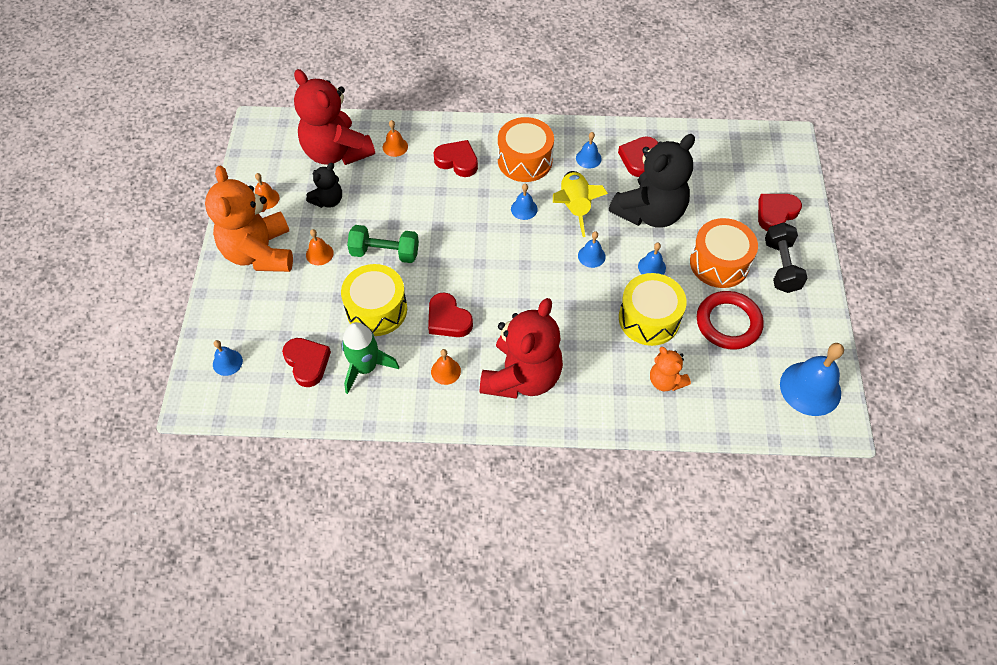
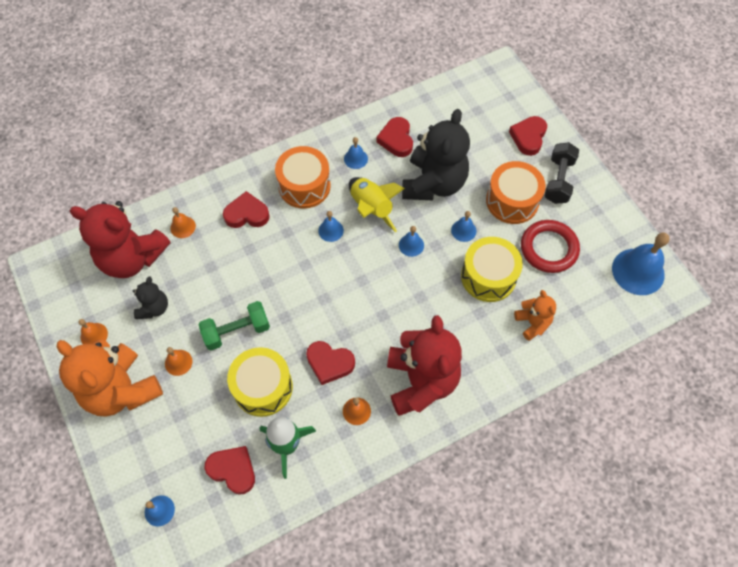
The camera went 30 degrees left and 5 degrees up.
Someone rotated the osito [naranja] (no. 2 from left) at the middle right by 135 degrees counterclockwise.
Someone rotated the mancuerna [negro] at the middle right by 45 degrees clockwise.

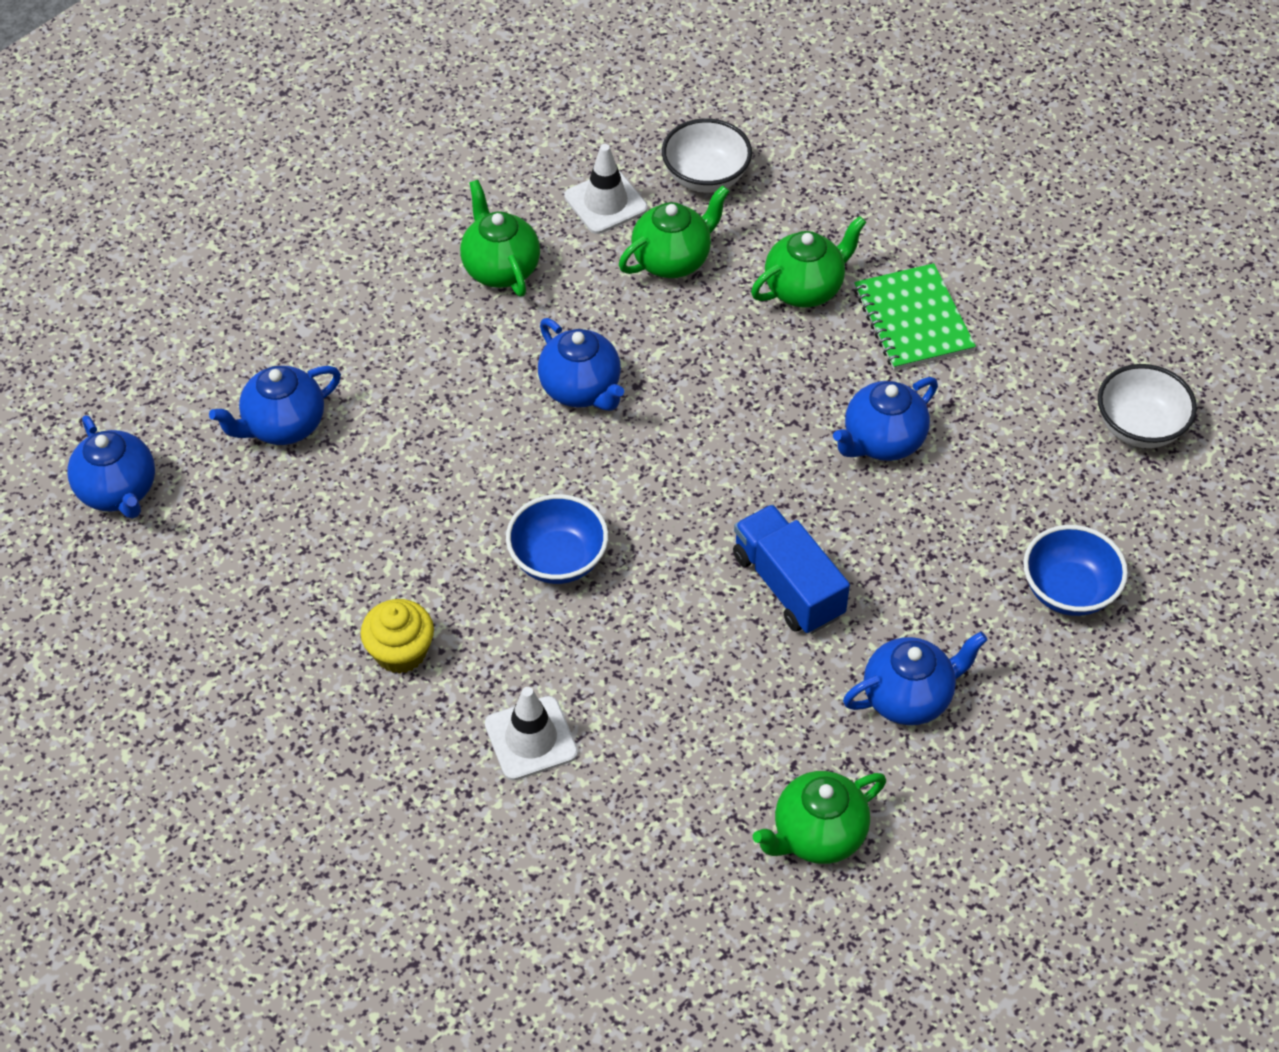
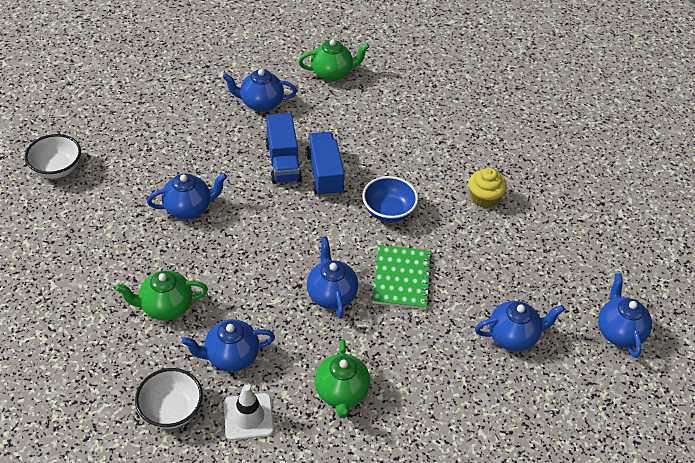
The camera went 160 degrees left and 5 degrees down.
Someone took away the cono de tráfico [blanco] (no. 1 from left) at the bottom centre.
Someone repainted the tetera [verde] (no. 2 from left) at the top centre, which became the tetera [azul] (no. 2 from left) at the bottom left.
Someone carried the cuaderno [verde] from the top right to the centre.
Someone took away the cuenco [azul] (no. 2 from left) at the middle right.
Someone put down the camión [azul] (no. 2 from left) at the centre.

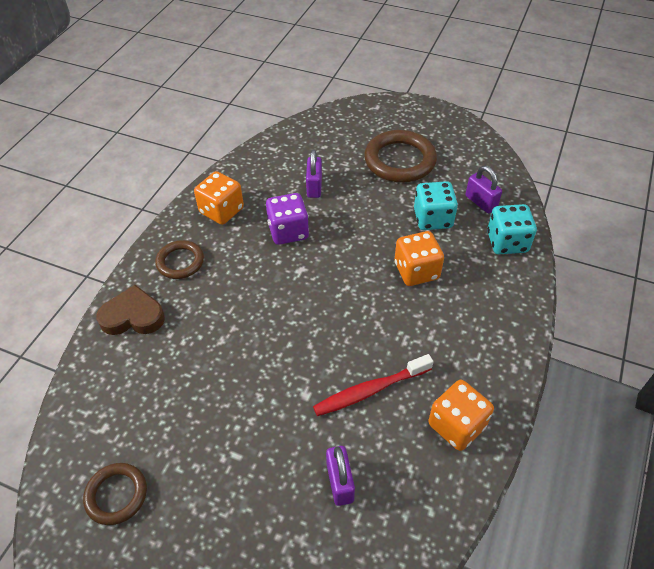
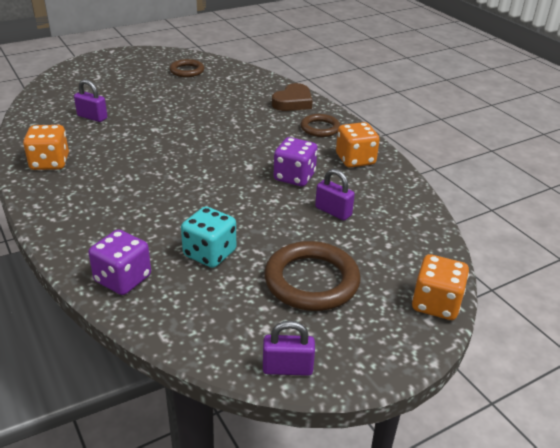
The camera went 125 degrees right and 15 degrees down.
Someone took away the cepillo de dientes [rojo] at the bottom centre.
Someone carried the dado [naranja] (no. 2 from left in the first image) from the centre to the middle right.
Someone carried the candado [morado] (no. 3 from left in the first image) from the top right to the bottom centre.
Someone repainted the dado [turquesa] (no. 2 from left) at the middle right, which became the dado [morado] (no. 1 from left) at the middle left.

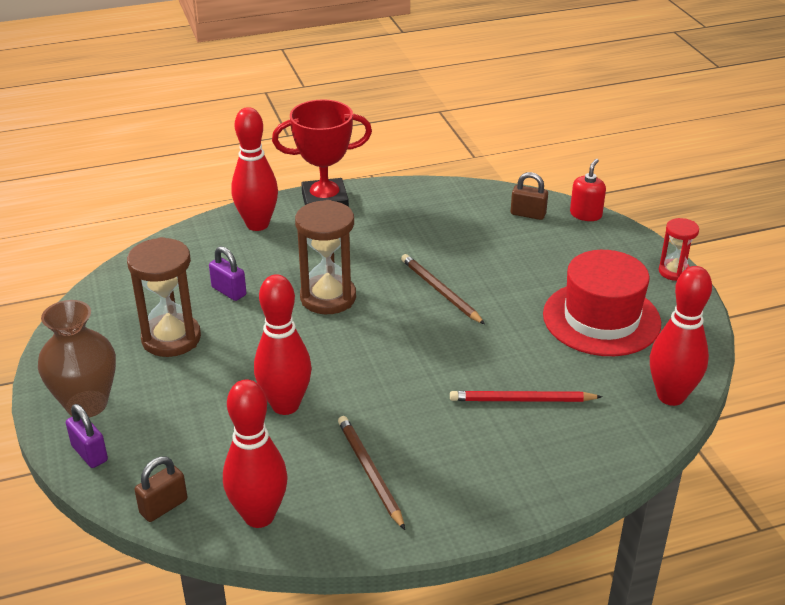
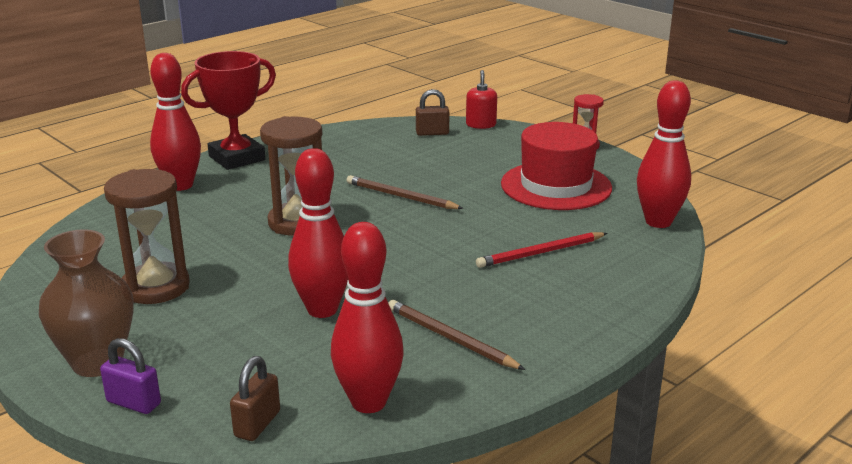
The camera went 25 degrees left and 10 degrees down.
Someone took away the candado [morado] (no. 2 from left) at the middle left.

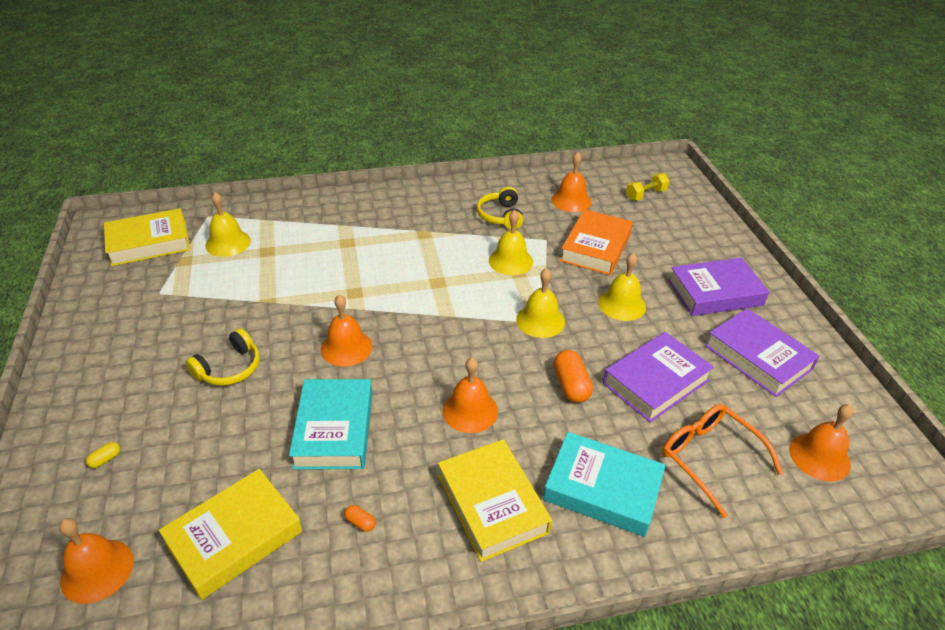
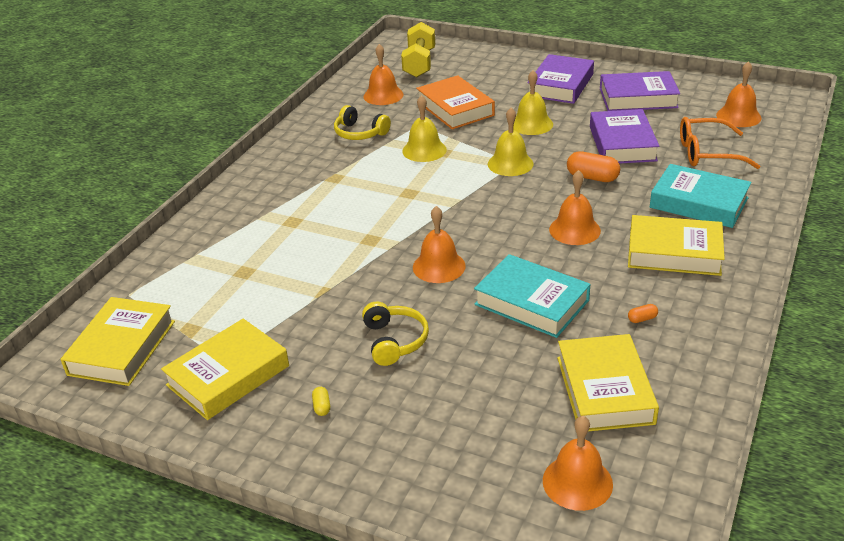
The camera went 50 degrees left and 5 degrees down.
Someone carried the cápsula [amarillo] from the bottom left to the bottom centre.
Someone took away the campana [amarillo] (no. 1 from left) at the middle left.
Someone rotated the libro [turquesa] (no. 2 from left) at the bottom centre by 60 degrees clockwise.
Someone scaled the mancuerna [amarillo] at the top right by 1.64.
Someone put down the libro [amarillo] (no. 2 from left) at the bottom left.

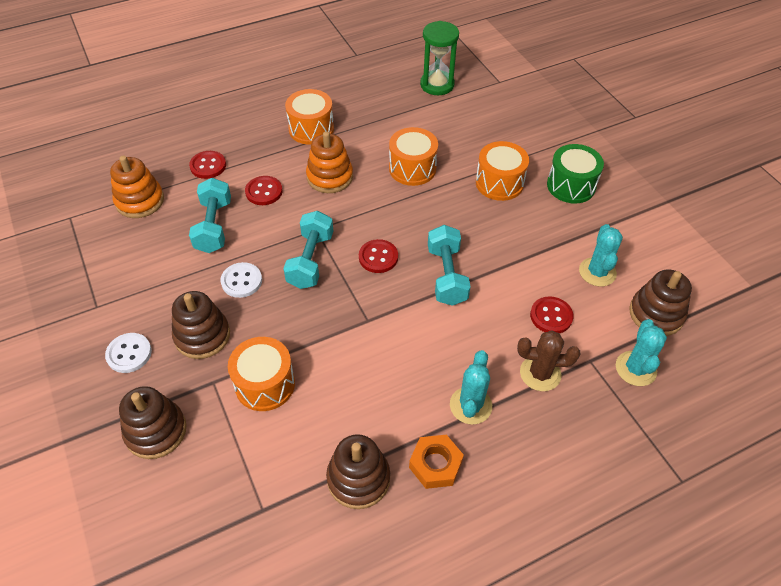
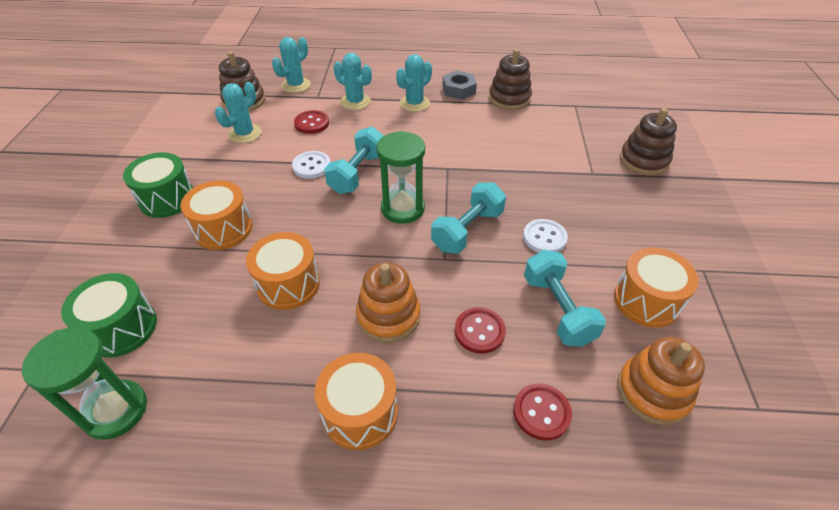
The camera went 150 degrees left and 5 degrees down.
Someone carried the botón [blanco] (no. 1 from left) from the middle left to the top centre.
Someone took away the juguete apilable [marrón] (no. 2 from left) at the middle left.
Someone rotated the mancuerna [turquesa] (no. 1 from left in the first image) at the middle left by 45 degrees counterclockwise.
Someone carried the tambor [naranja] (no. 1 from left in the first image) from the centre to the middle right.
Someone swapped the botón [rojo] (no. 3 from left) at the centre for the reloj de arena [verde] (no. 2 from left) at the centre.
Someone repainted the tuerca [naranja] at the bottom centre, which became the tuerca [gris] at the top centre.
Someone repainted the cactus [marrón] at the middle right, which became the cactus [turquesa] (no. 3 from left) at the top centre.
Someone put down the tambor [verde] (no. 1 from left) at the middle left.

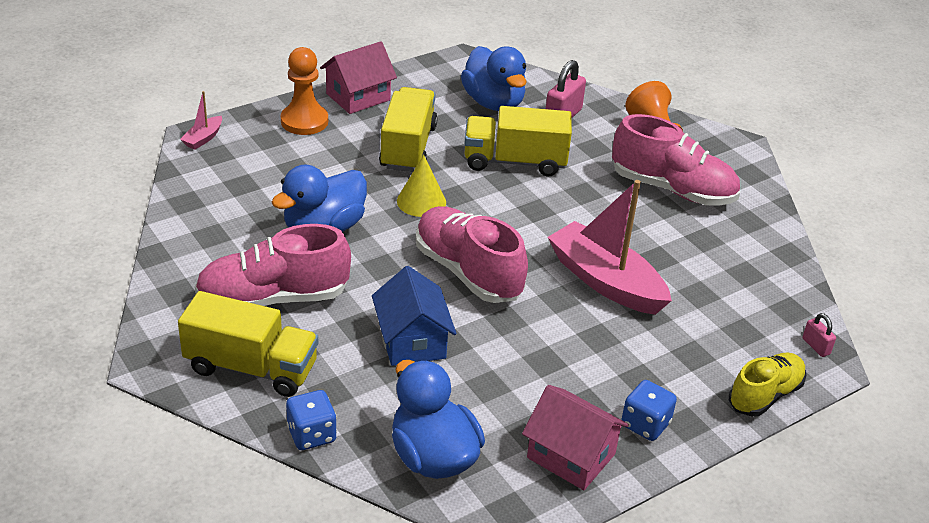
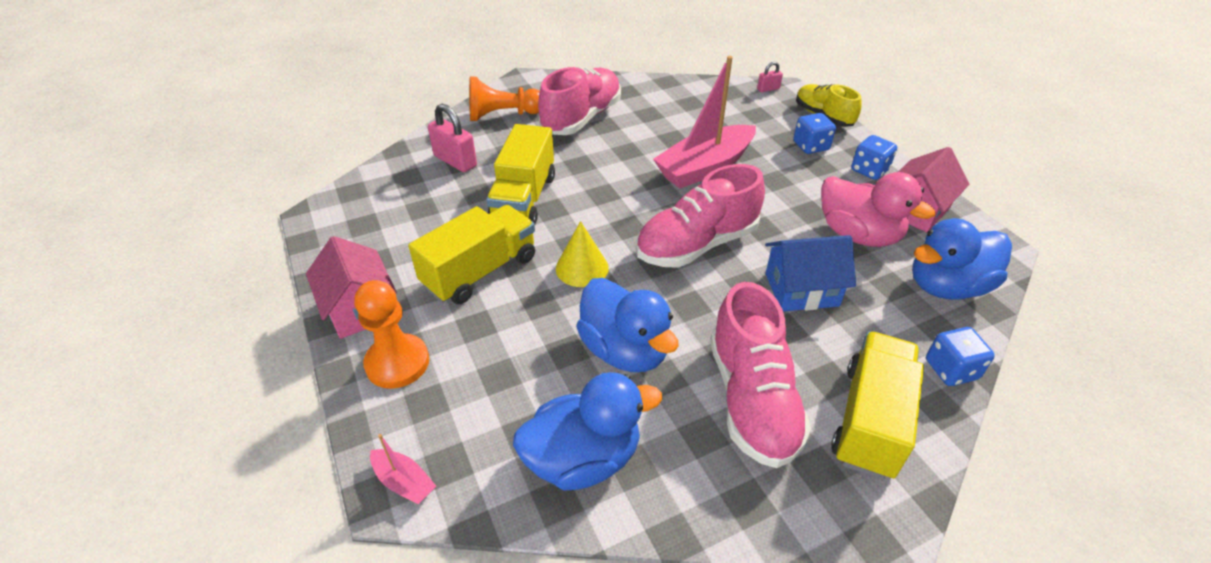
The camera went 80 degrees left and 5 degrees up.
Someone rotated the camión [amarillo] (no. 2 from left in the first image) at the top centre by 120 degrees clockwise.
Someone carried the pato [azul] (no. 3 from left in the first image) from the top centre to the bottom centre.
Someone put down the dado [azul] (no. 1 from left) at the top right.
Someone put down the pato [rosa] at the middle right.

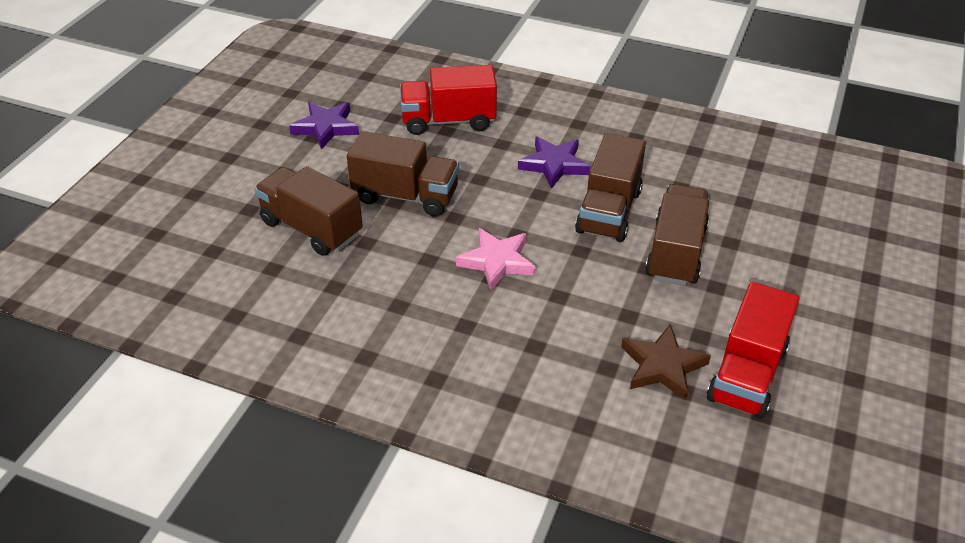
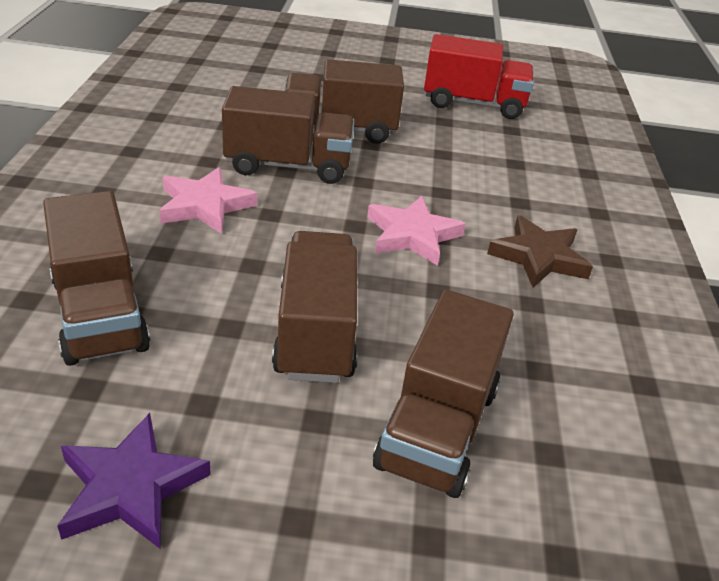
The camera went 110 degrees left and 5 degrees down.
Someone repainted the camión [rojo] (no. 1 from left) at the top centre, which became the camión [marrón] (no. 1 from left) at the middle left.
Someone repainted the estrella [morado] (no. 2 from left) at the top centre, which became the estrella [rosa] (no. 1 from left) at the middle left.
Someone carried the estrella [marrón] from the bottom right to the middle right.

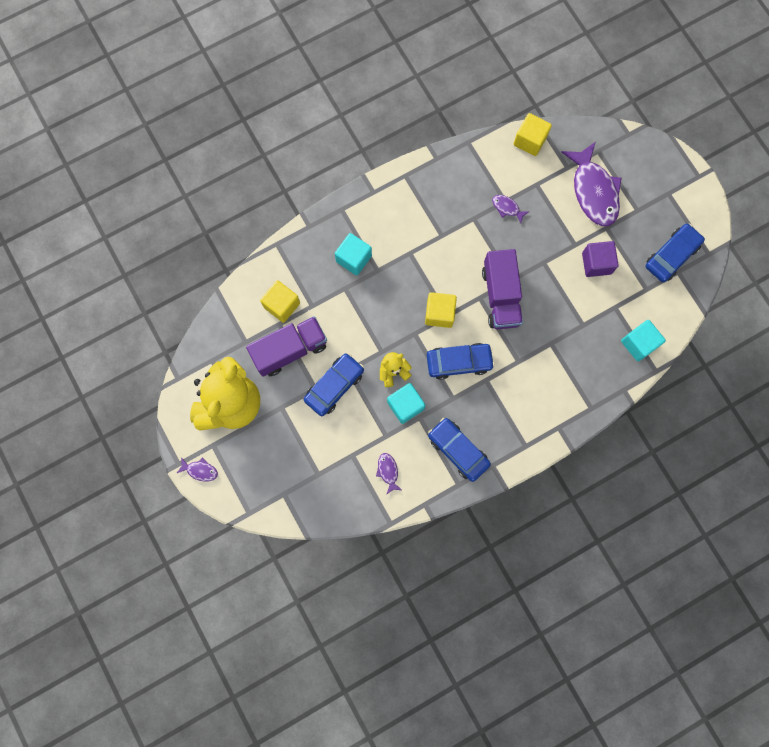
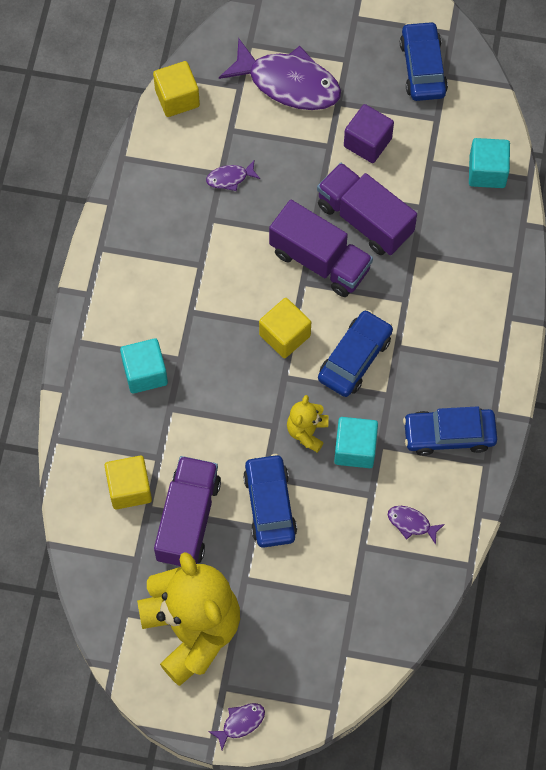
The camera went 50 degrees left and 10 degrees down.
Someone put down the camión [morado] (no. 3 from left) at the top right.

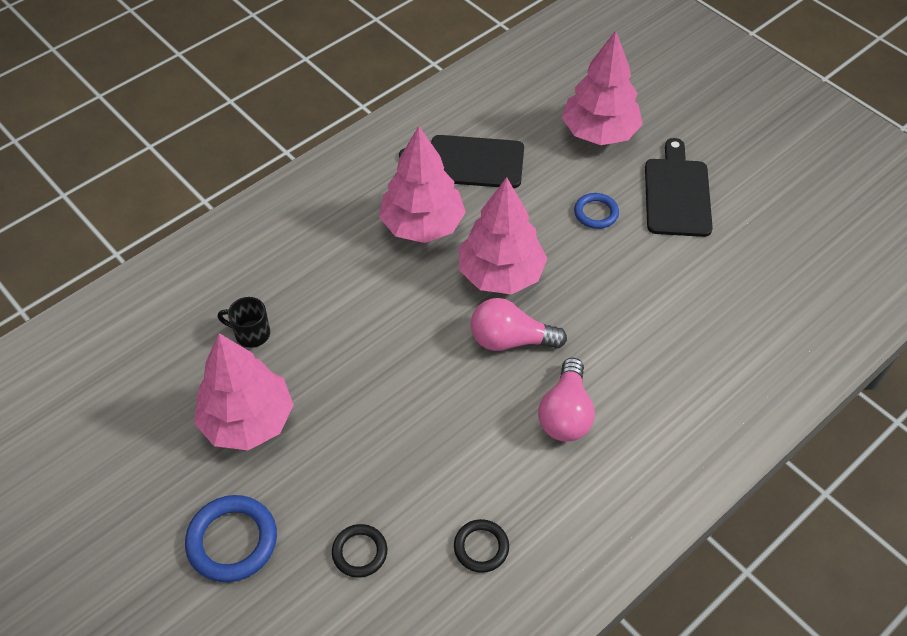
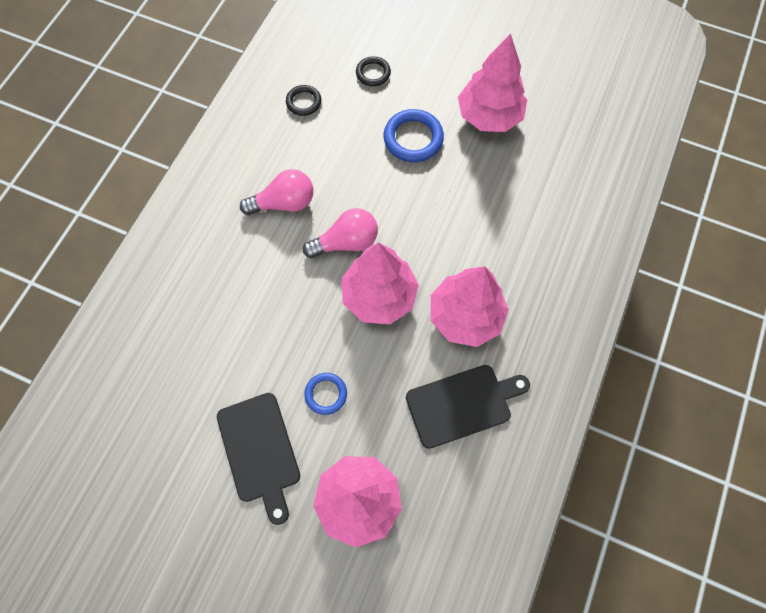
The camera went 155 degrees right and 15 degrees up.
Someone carried the anillo [azul] (no. 1 from left in the first image) from the bottom left to the top centre.
Someone took away the taza [negro] at the middle left.
Someone rotated the bombilla [rosa] (no. 2 from left in the first image) at the centre by 90 degrees clockwise.

